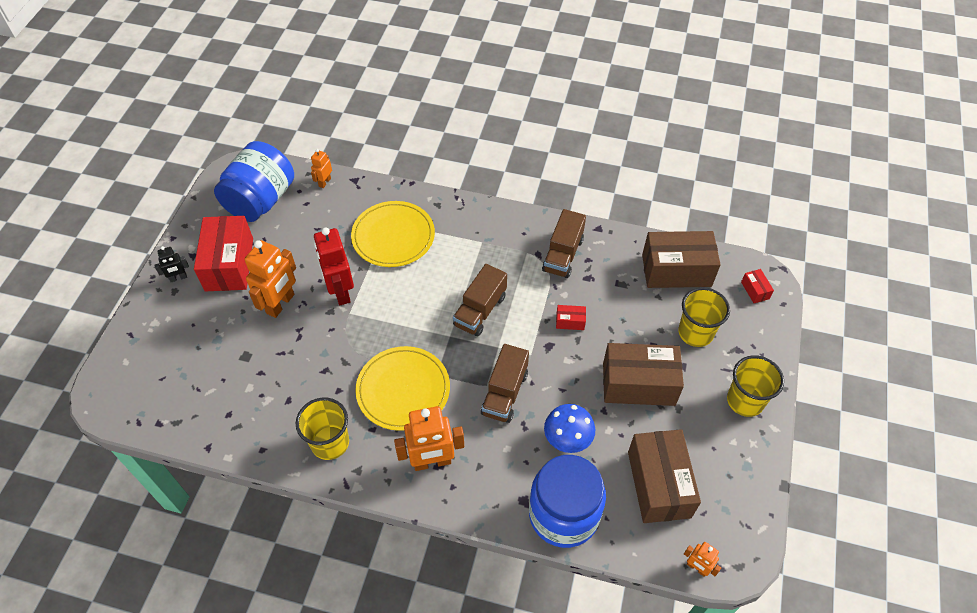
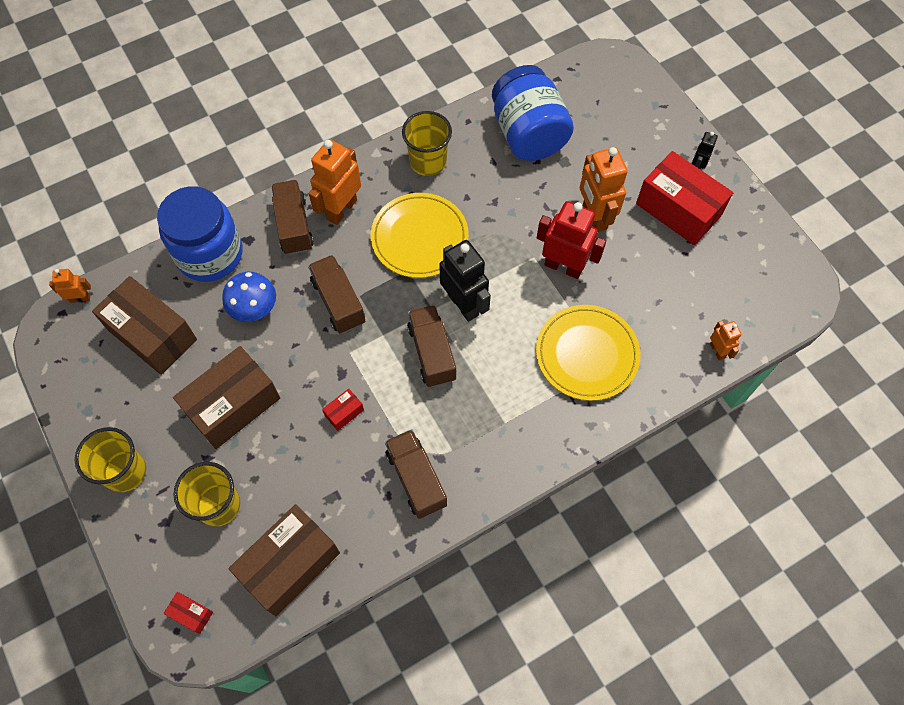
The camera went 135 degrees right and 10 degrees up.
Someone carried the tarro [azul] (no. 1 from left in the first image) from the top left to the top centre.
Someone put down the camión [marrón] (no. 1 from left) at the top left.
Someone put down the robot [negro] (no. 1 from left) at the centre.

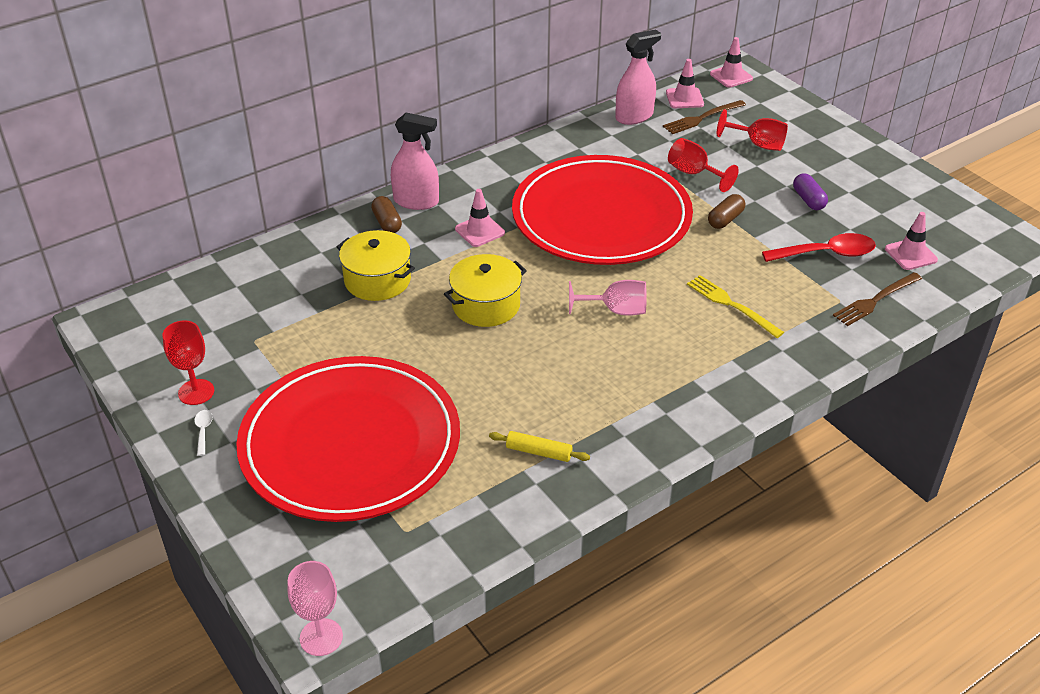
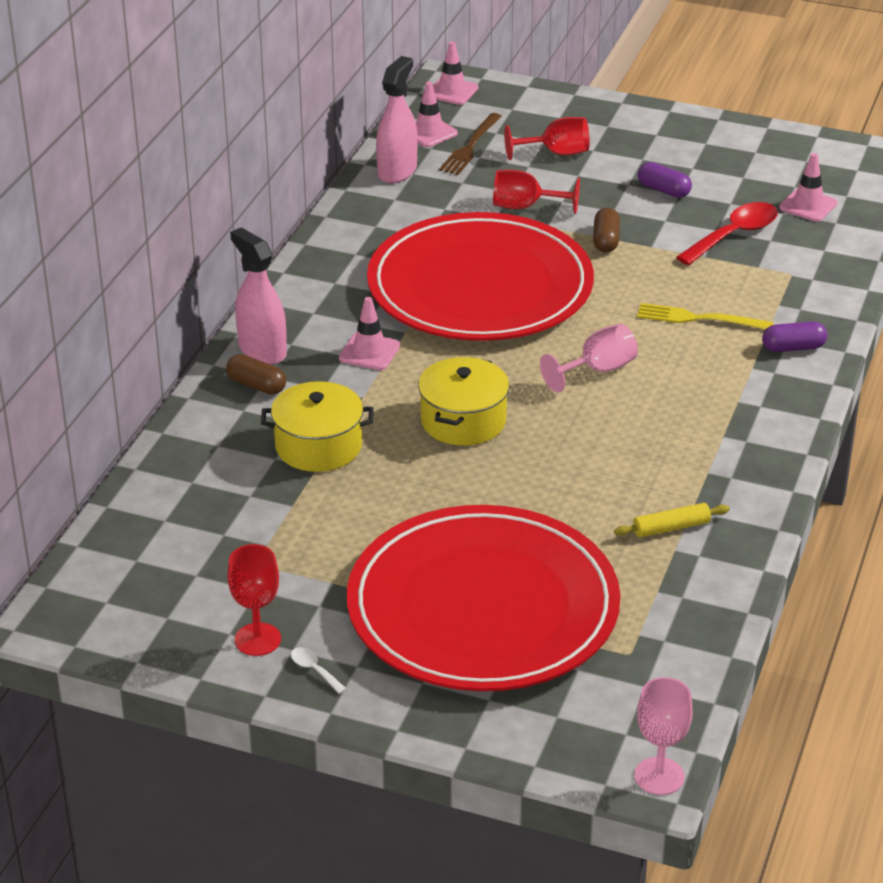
The camera went 35 degrees left and 5 degrees down.
Someone rotated the pulverizador [rosa] (no. 1 from left) at the top centre by 105 degrees counterclockwise.
Someone took away the tenedor [marrón] (no. 2 from left) at the middle right.
Someone put down the cápsula [morado] (no. 2 from left) at the middle right.

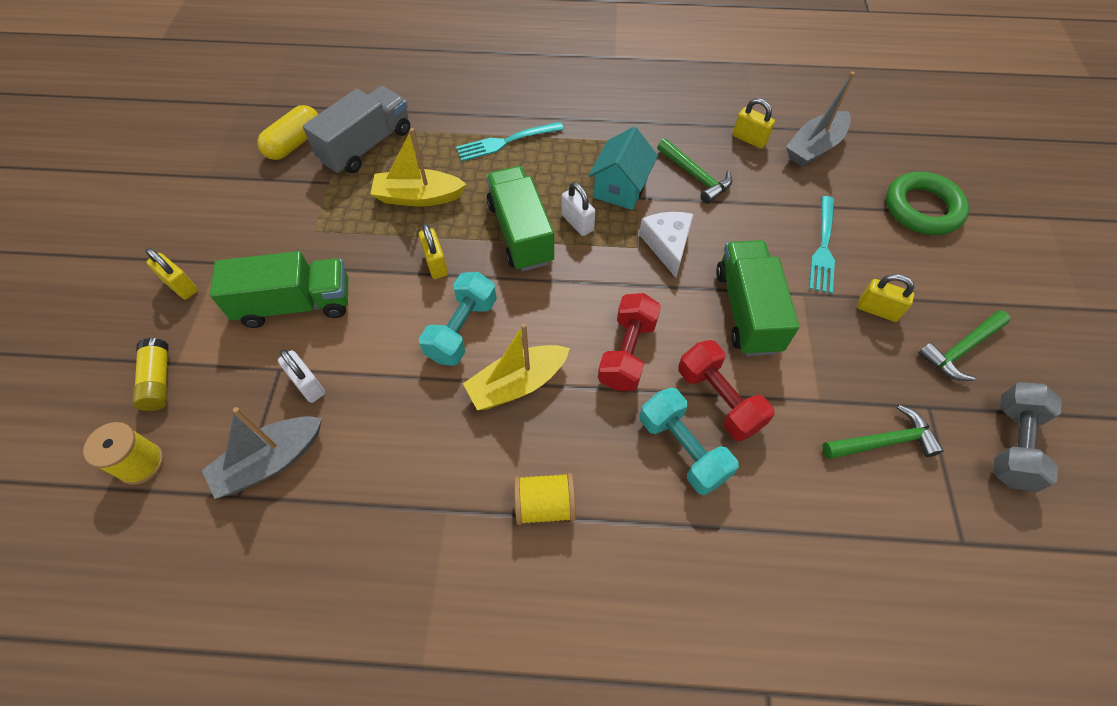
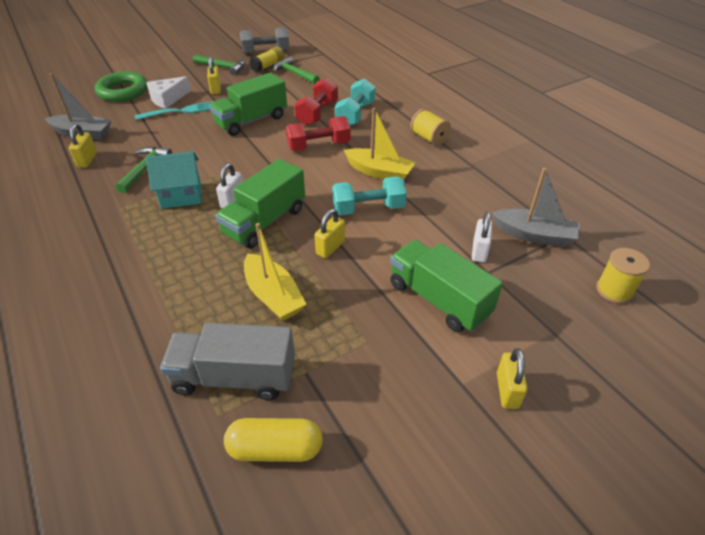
The camera went 125 degrees left and 15 degrees down.
Someone carried the barra de pegamento [amarillo] from the middle left to the top centre.
Someone took away the tenedor [turquesa] (no. 1 from left) at the top centre.
Someone carried the queso [blanco] from the centre to the top left.

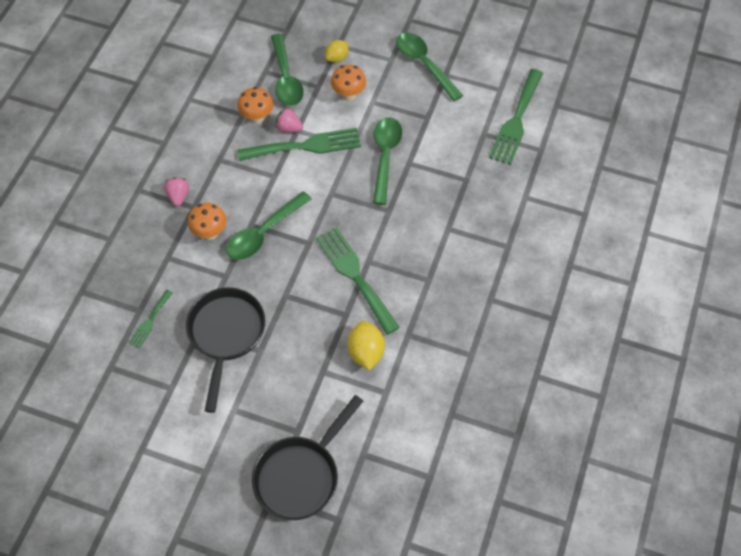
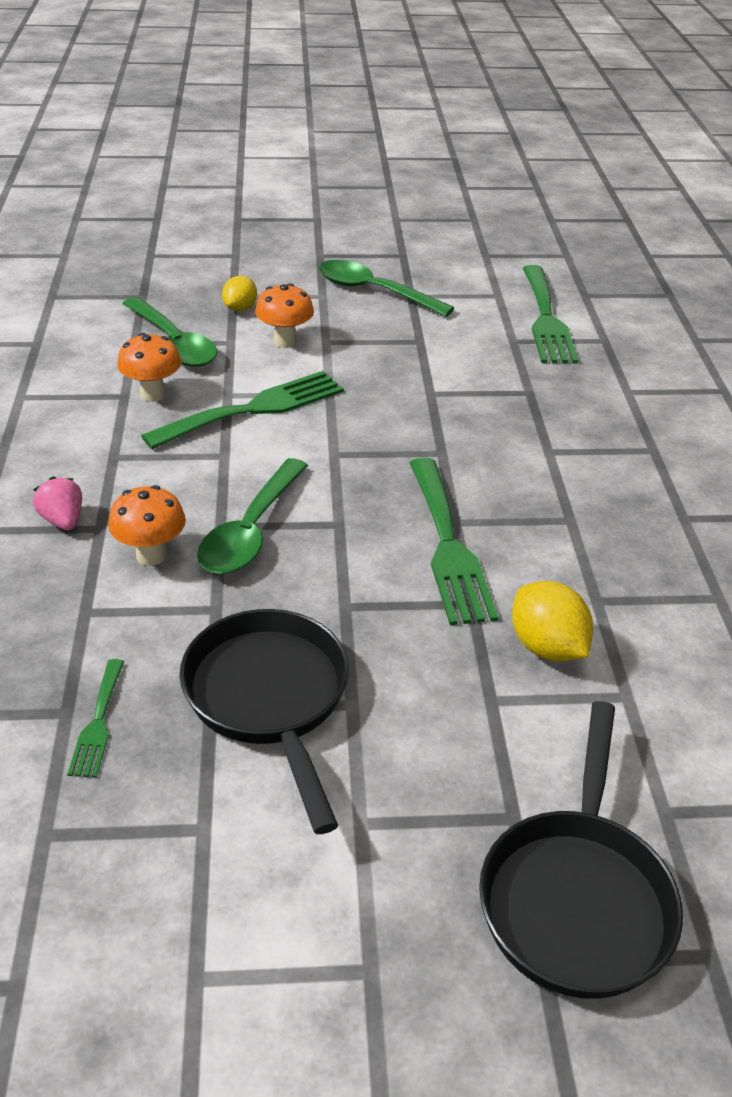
The camera went 25 degrees left and 20 degrees down.
Someone took away the fresa [rosa] (no. 2 from left) at the top centre.
Someone rotated the tenedor [verde] (no. 3 from left) at the centre by 135 degrees counterclockwise.
Someone took away the cuchara [verde] (no. 3 from left) at the top centre.

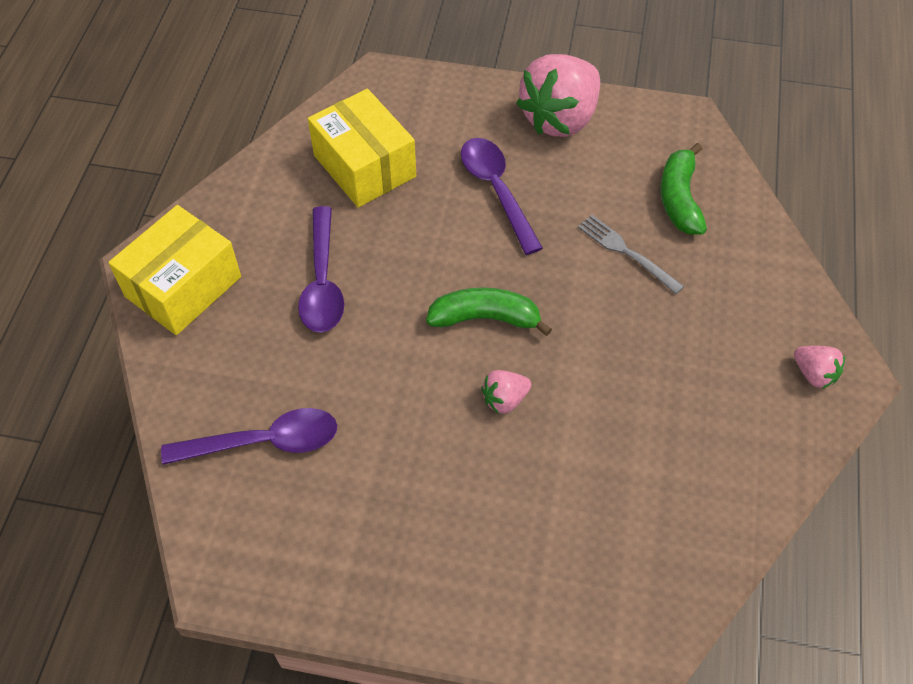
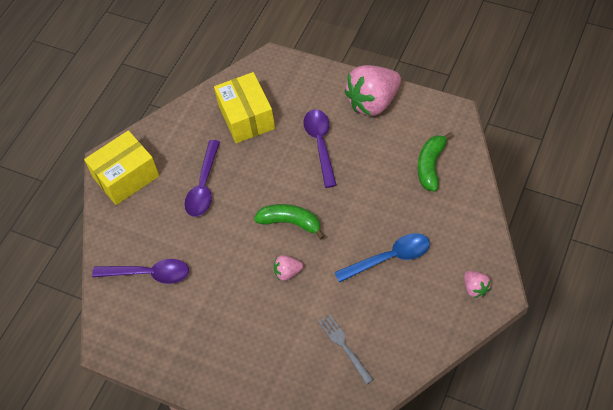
The camera went 20 degrees right and 0 degrees up.
Someone carried the tenedor [gris] from the middle right to the bottom centre.
Someone put down the cuchara [azul] at the centre.

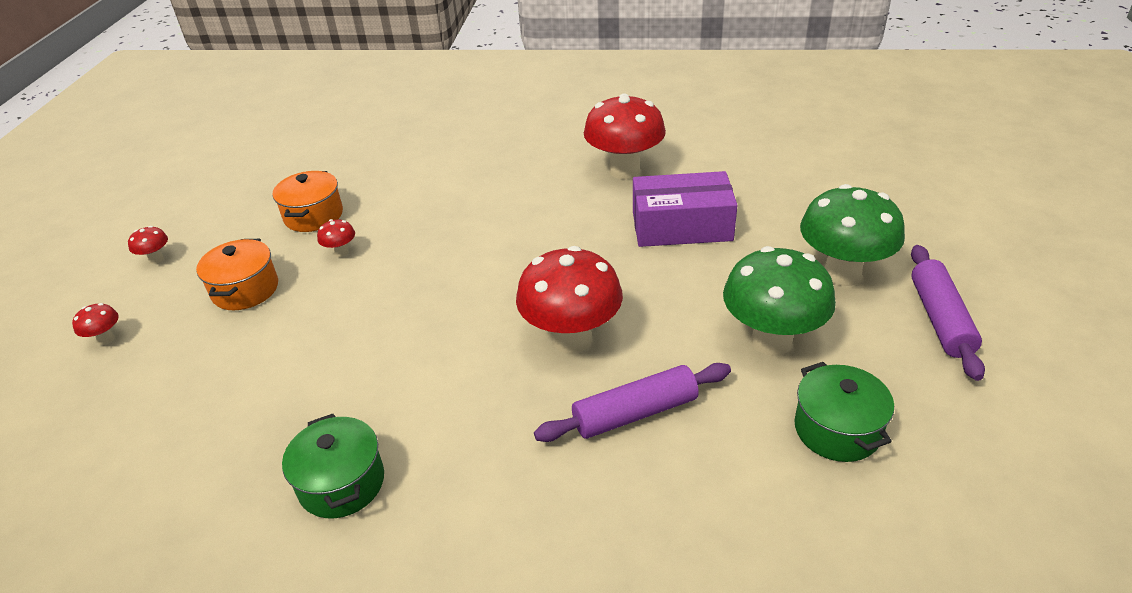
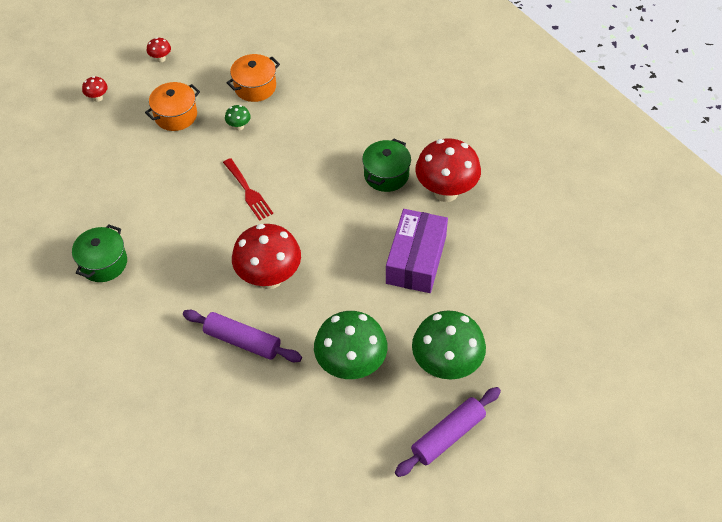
The camera went 45 degrees right and 15 degrees up.
Someone repainted the seta [rojo] (no. 3 from left) at the middle left, which became the seta [verde] (no. 1 from left) at the top left.
Someone rotated the caja [morado] at the centre by 60 degrees clockwise.
Someone carried the olla [verde] (no. 2 from left) from the bottom right to the top centre.
Someone put down the tenedor [rojo] at the centre.

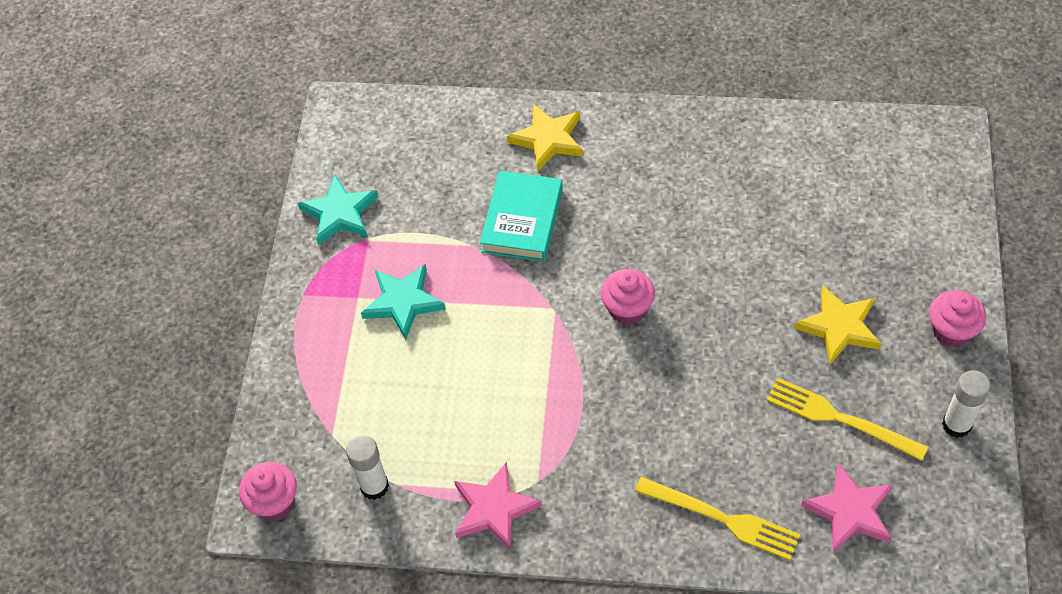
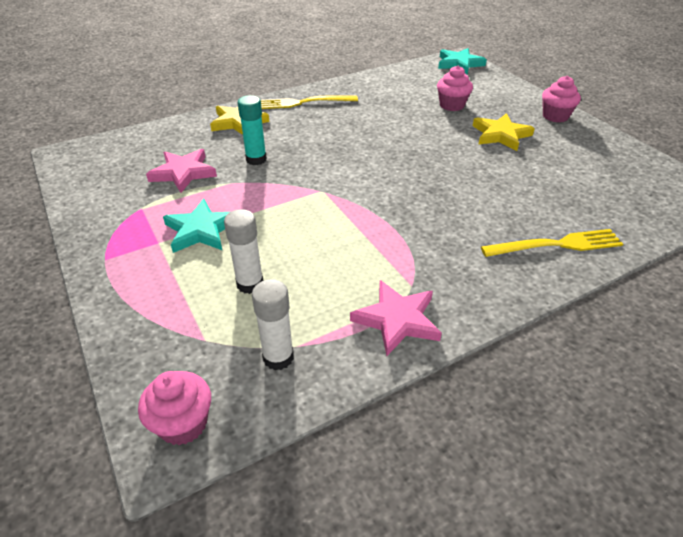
The camera went 40 degrees left and 15 degrees down.
Someone carried the estrella [turquesa] (no. 1 from left in the first image) from the middle left to the top right.
Someone swapped the libro [turquesa] at the centre for the barra de pegamento [turquesa] at the top centre.
Someone carried the magdalena [rosa] (no. 2 from left) from the centre to the top centre.
Someone carried the tenedor [amarillo] (no. 2 from left in the first image) from the bottom right to the top centre.
Someone carried the estrella [rosa] (no. 2 from left in the first image) from the bottom right to the top left.
Someone carried the barra de pegamento [blanco] (no. 2 from left in the first image) from the bottom right to the centre.

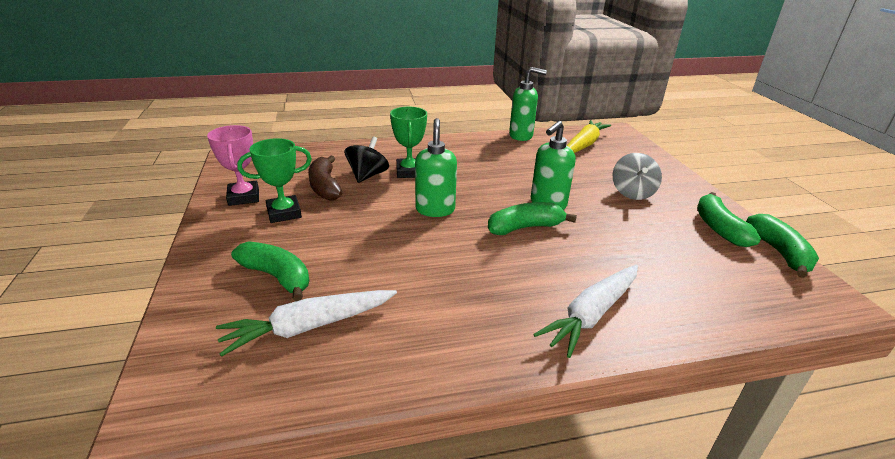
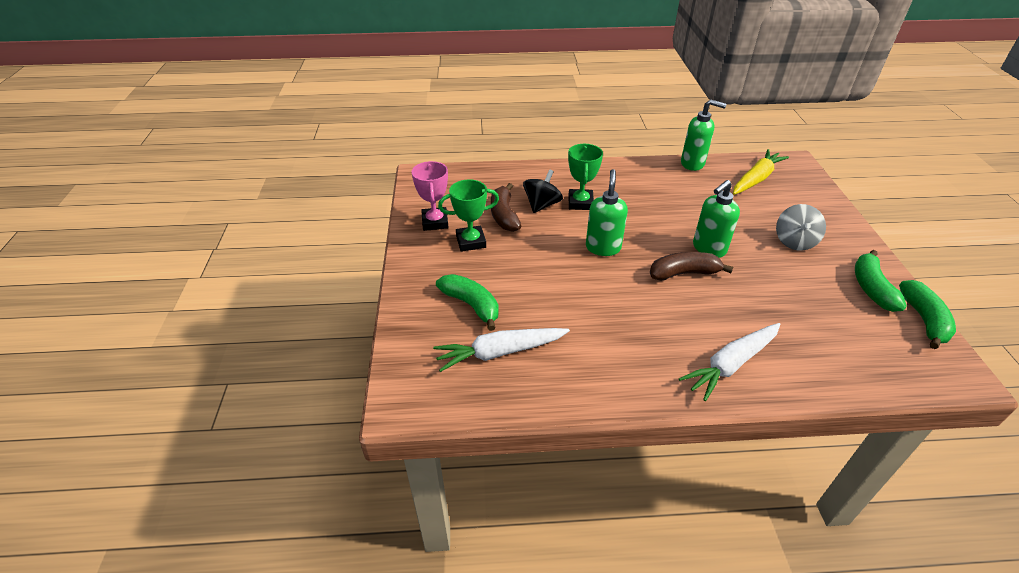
The camera went 10 degrees right and 10 degrees up.
Someone repainted the plátano [verde] (no. 2 from left) at the centre, which became the plátano [marrón] (no. 2 from left) at the middle right.

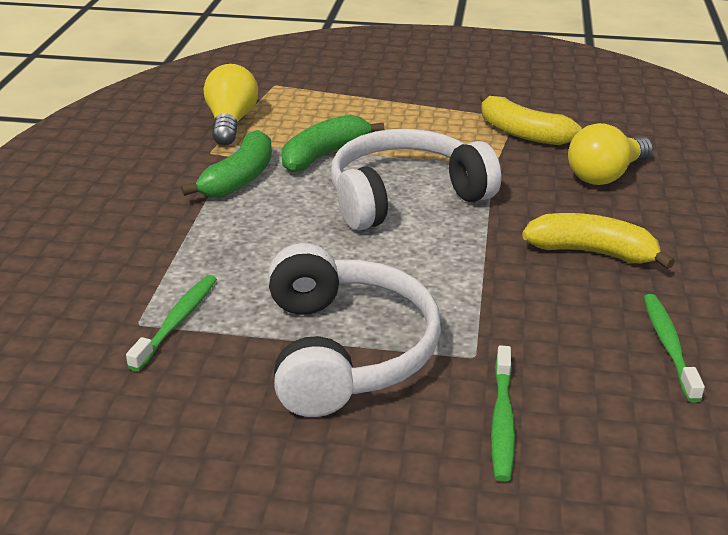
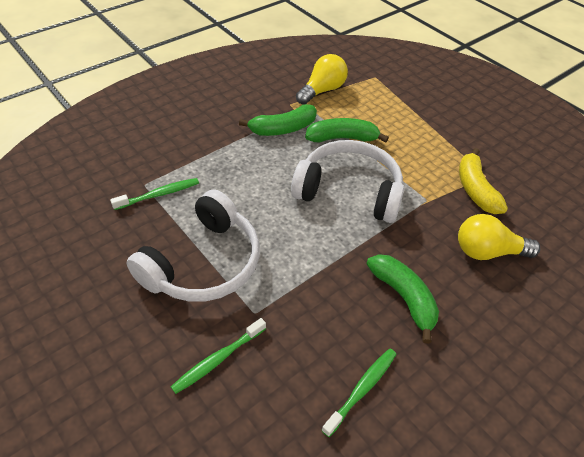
The camera went 40 degrees right and 15 degrees up.
Someone repainted the plátano [amarillo] (no. 2 from left) at the middle right, which became the plátano [verde] (no. 3 from left) at the middle right.

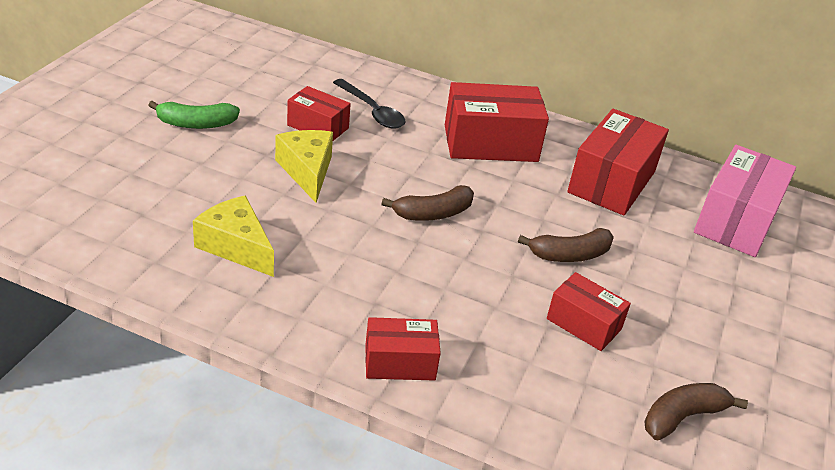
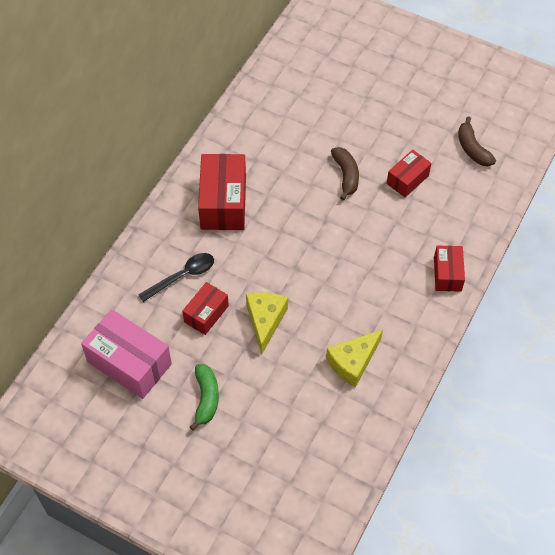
The camera went 80 degrees left and 20 degrees up.
Someone rotated the queso [amarillo] (no. 2 from left in the first image) at the centre by 105 degrees clockwise.
Someone took away the plátano [marrón] (no. 1 from left) at the centre.
Someone took away the caja [rojo] (no. 5 from left) at the middle right.
Someone carried the caja [rosa] from the middle right to the middle left.

